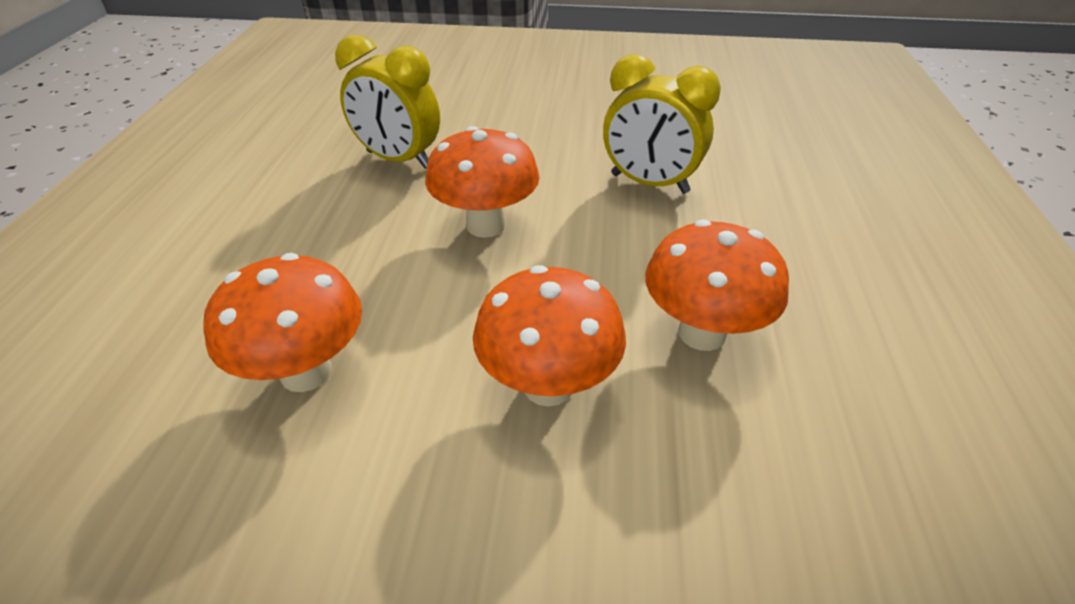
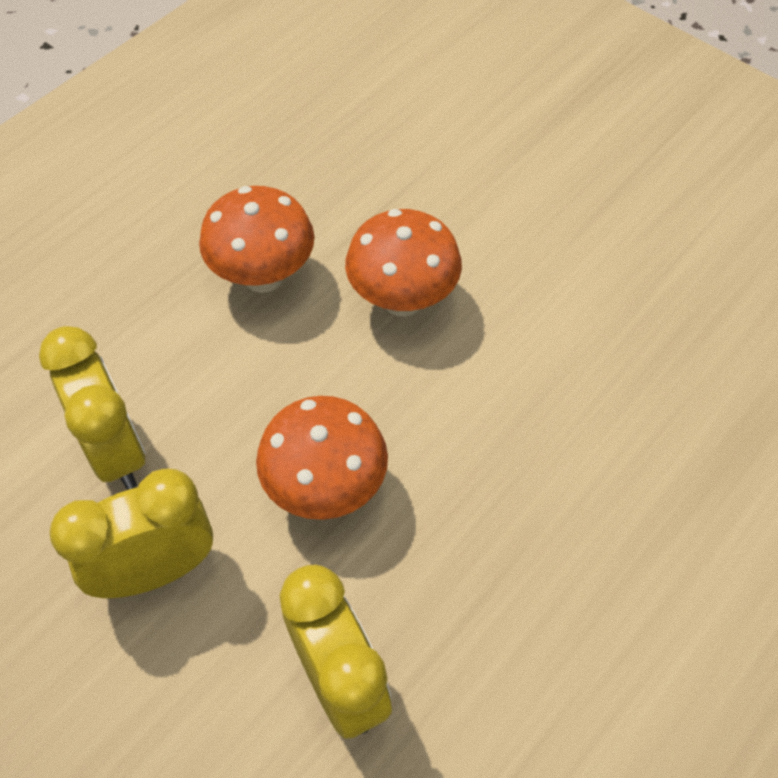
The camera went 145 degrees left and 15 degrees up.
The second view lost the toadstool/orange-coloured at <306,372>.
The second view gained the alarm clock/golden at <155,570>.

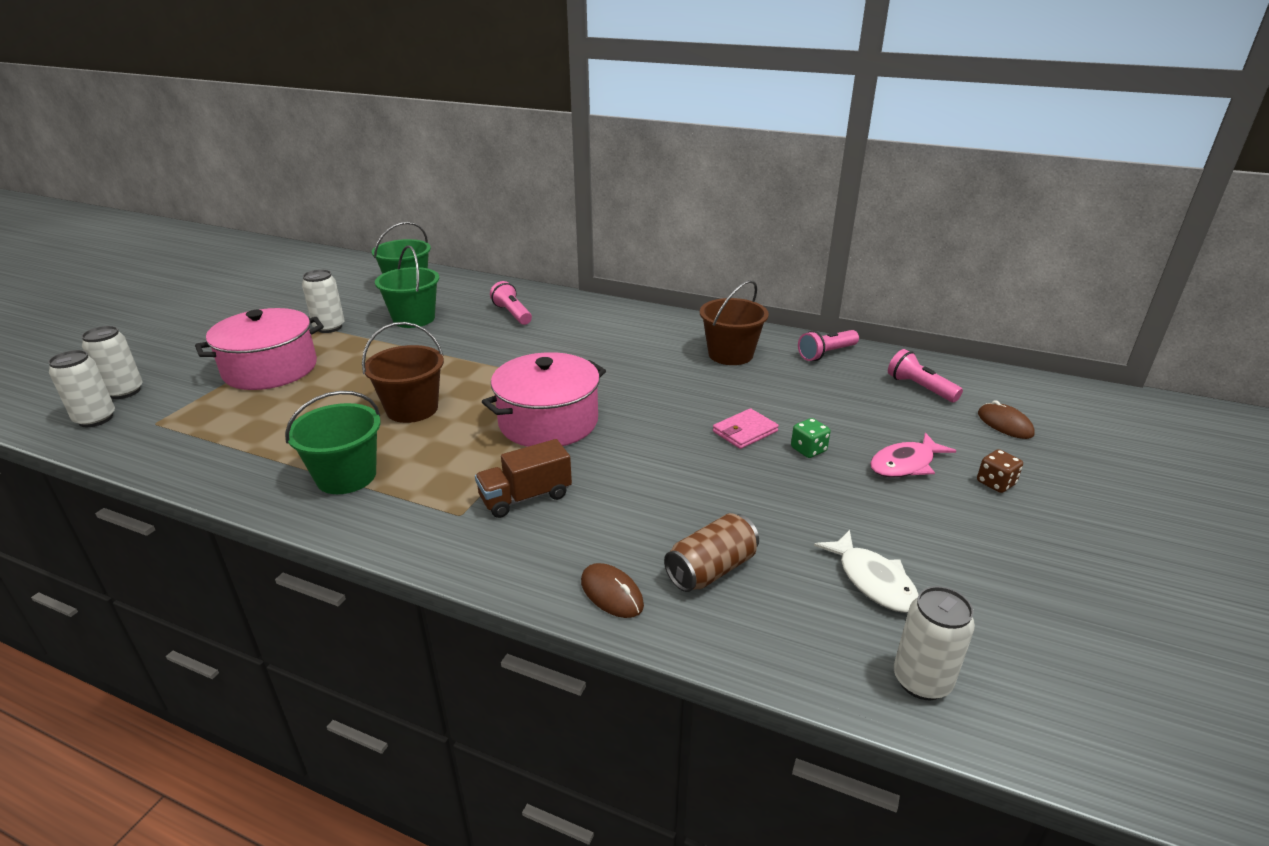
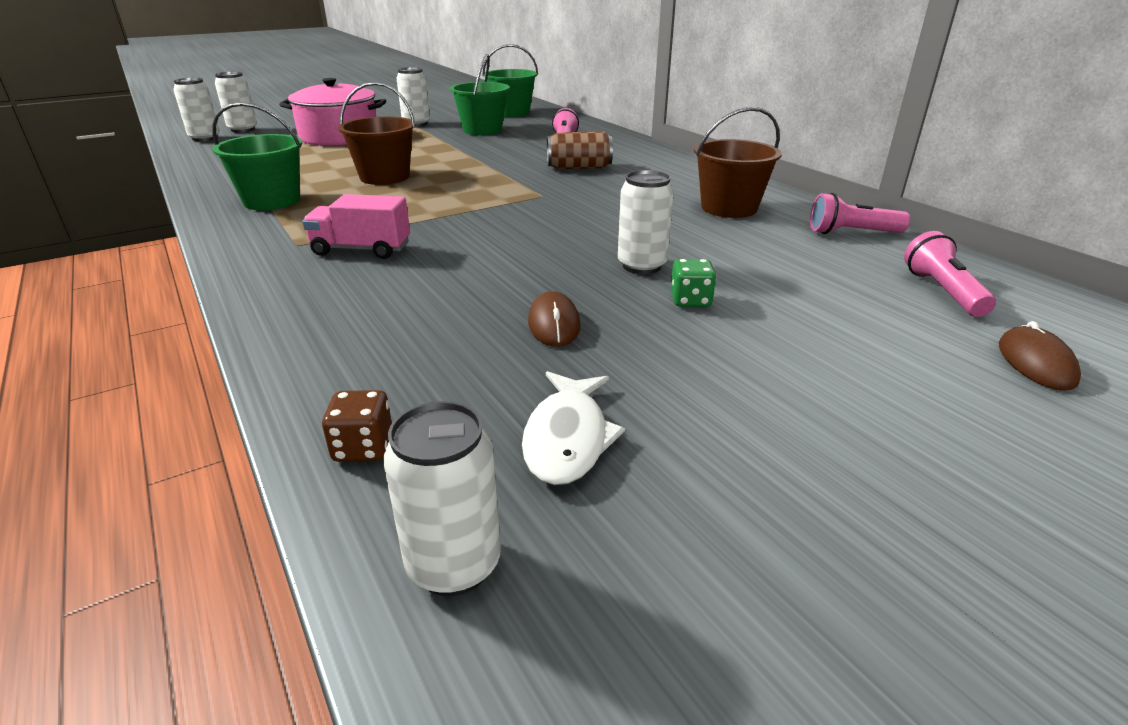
The camera went 35 degrees right and 0 degrees up.
The second view lost the stockpot/rose-pink at <548,422>.
Where the billfold/rose-pink stood at <745,431>, the tin/white came to stand at <641,266>.
The second view lost the fish figure/rose-pink at <905,464>.
What was the truck/brown at <525,497> turned into the truck/rose-pink at <361,249>.
The dice/brown ended up elsewhere, having gone from <995,483> to <363,447>.
The tin/brown ended up elsewhere, having gone from <711,569> to <579,167>.
The PC mouse/brown ended up elsewhere, having gone from <611,593> to <554,324>.

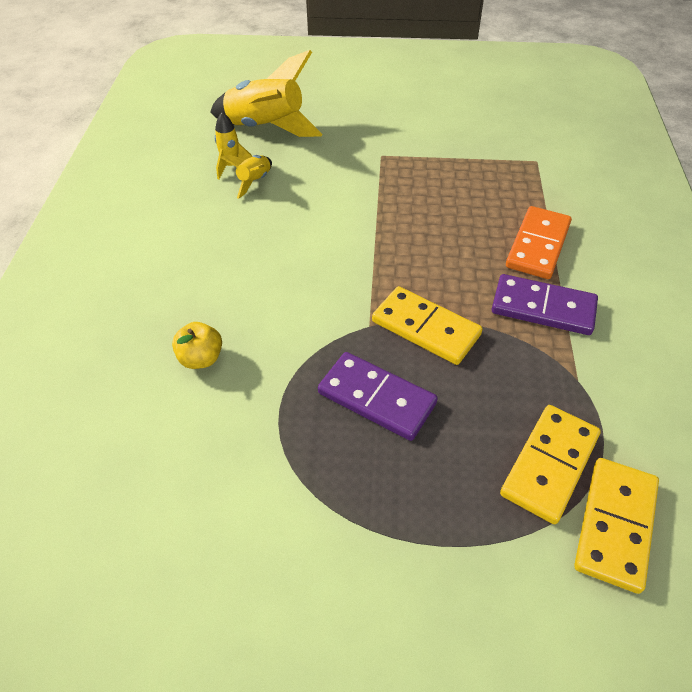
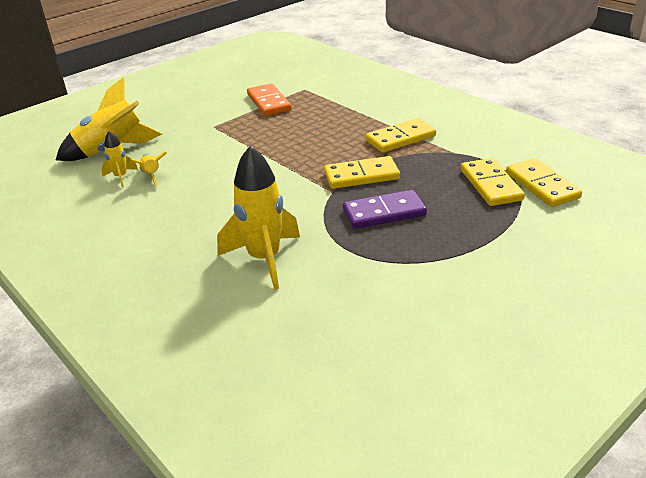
The camera went 45 degrees left and 15 degrees down.
The domino/orange-coloured ended up elsewhere, having gone from <538,245> to <269,102>.
What was the domino/violet at <543,308> turned into the domino/golden at <400,138>.
Where the toy apple/golden stood at <201,358>, the spaceship/golden came to stand at <264,259>.

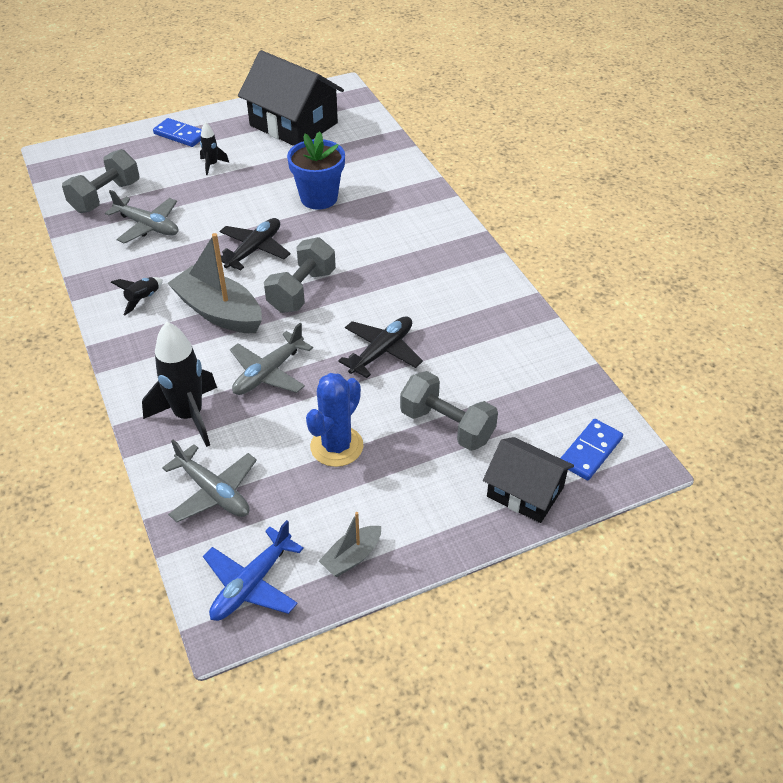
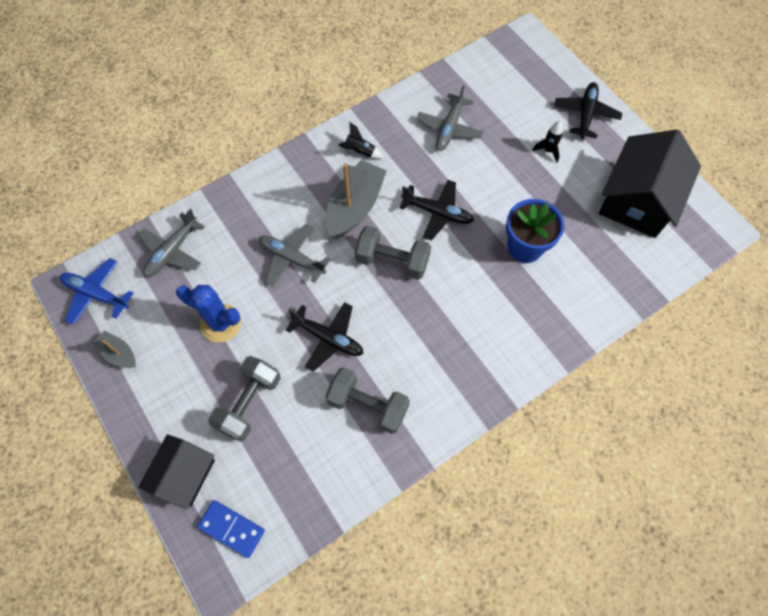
The camera went 80 degrees right and 20 degrees up.
Where the domino/royal blue stood at <180,135>, the plane/black came to stand at <585,114>.
The hand weight/gray ended up elsewhere, having gone from <105,197> to <368,405>.
The second view lost the spaceship/black at <189,416>.

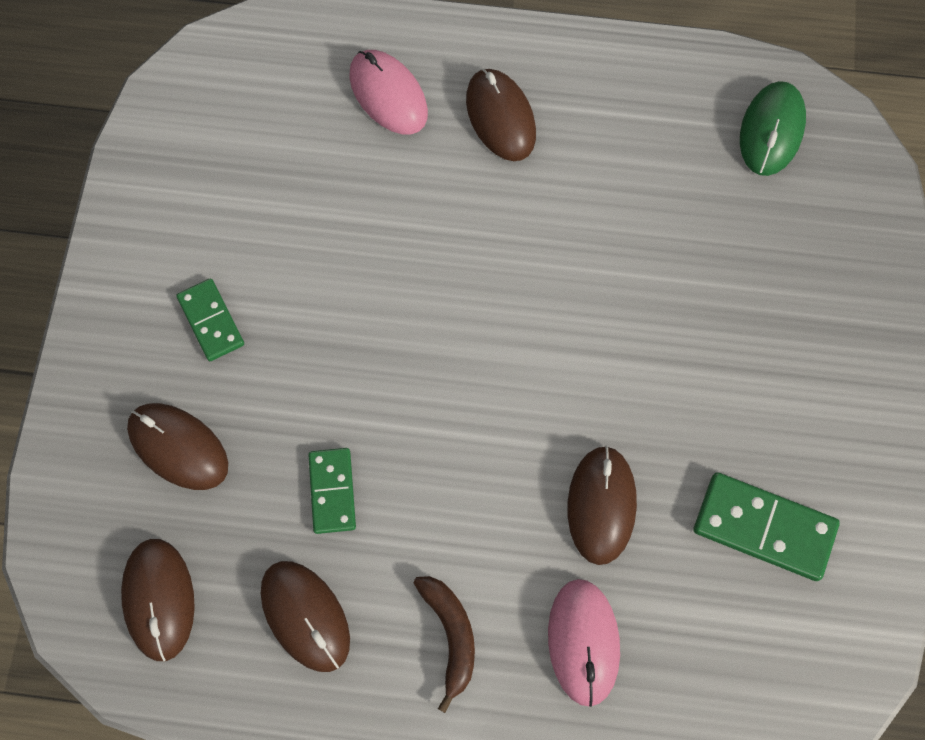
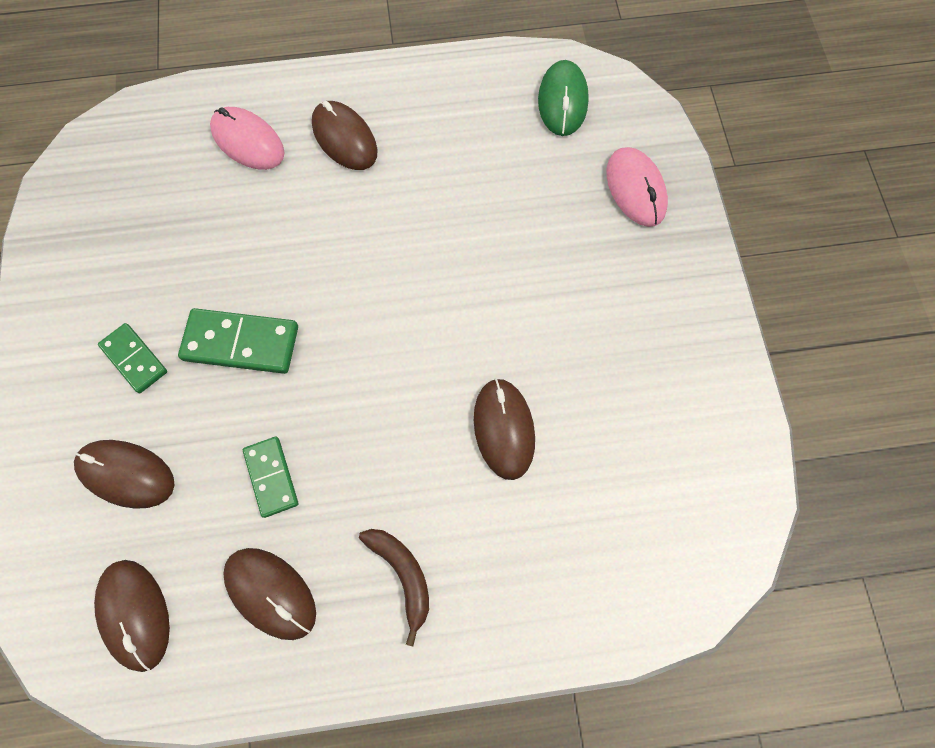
The camera went 15 degrees left and 0 degrees up.
The domino/leaf-green ended up elsewhere, having gone from <764,527> to <241,343>.
The PC mouse/rose-pink ended up elsewhere, having gone from <583,642> to <635,189>.

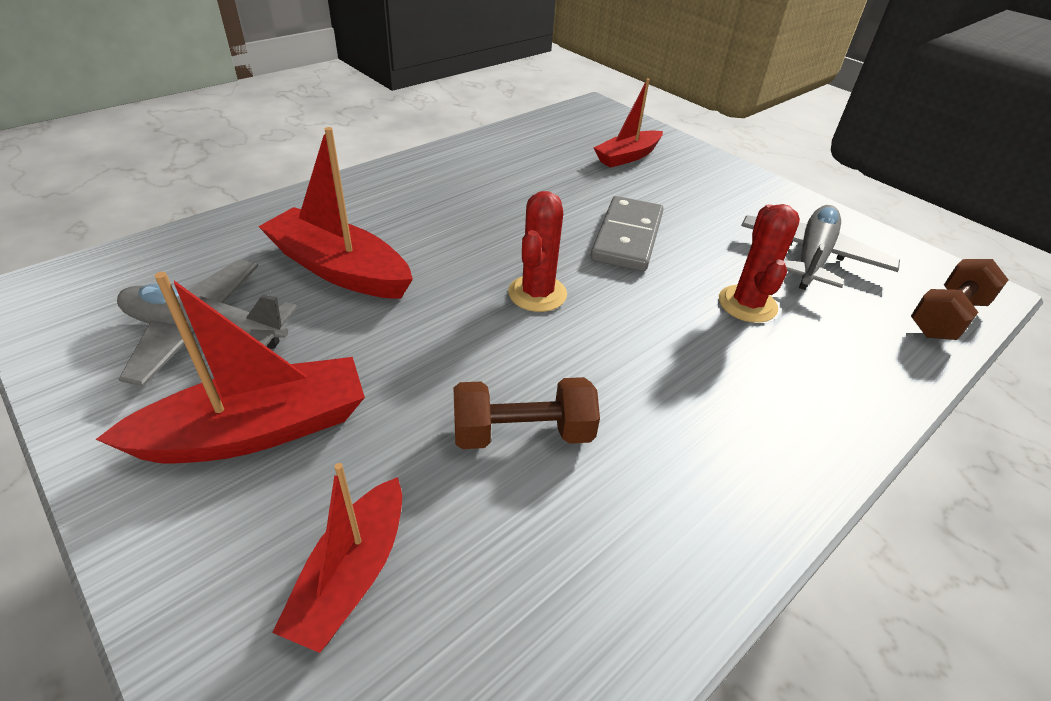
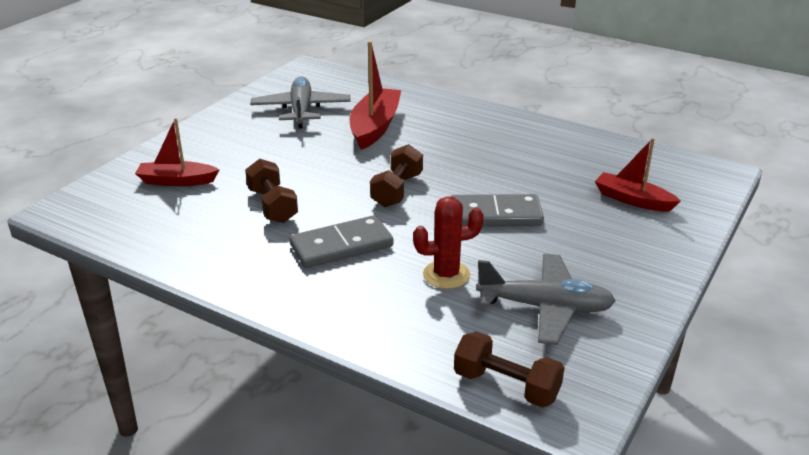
The camera went 75 degrees right and 10 degrees down.
Where the prickly plant/crimson stood at <537,293>, the hand weight/brown came to stand at <397,190>.
The second view lost the sailboat/crimson at <257,430>.
The second view gained the domino/gray at <341,246>.

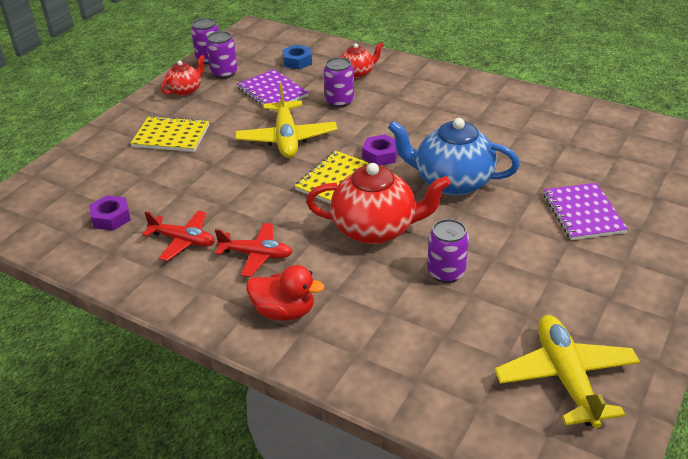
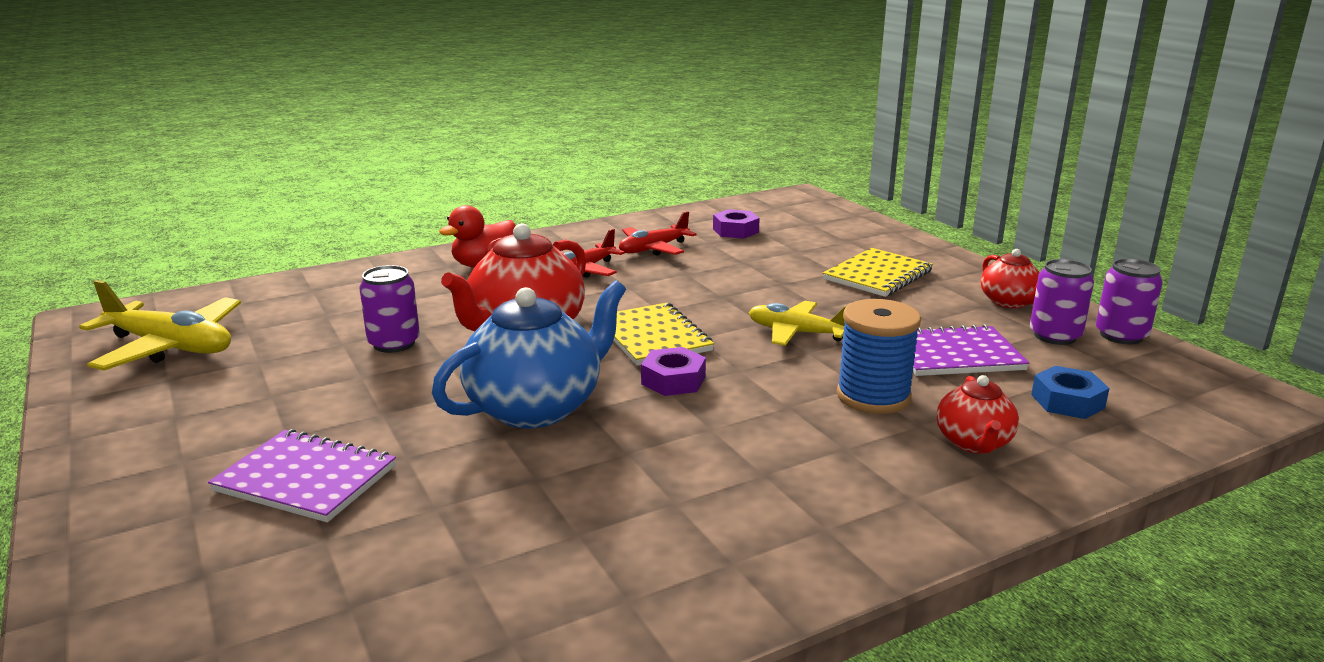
The camera went 120 degrees right and 15 degrees down.
Where the tin/violet stood at <339,101>, the spool/royal blue came to stand at <873,396>.
The size of the plane/golden at <286,138> changed by a factor of 0.66.

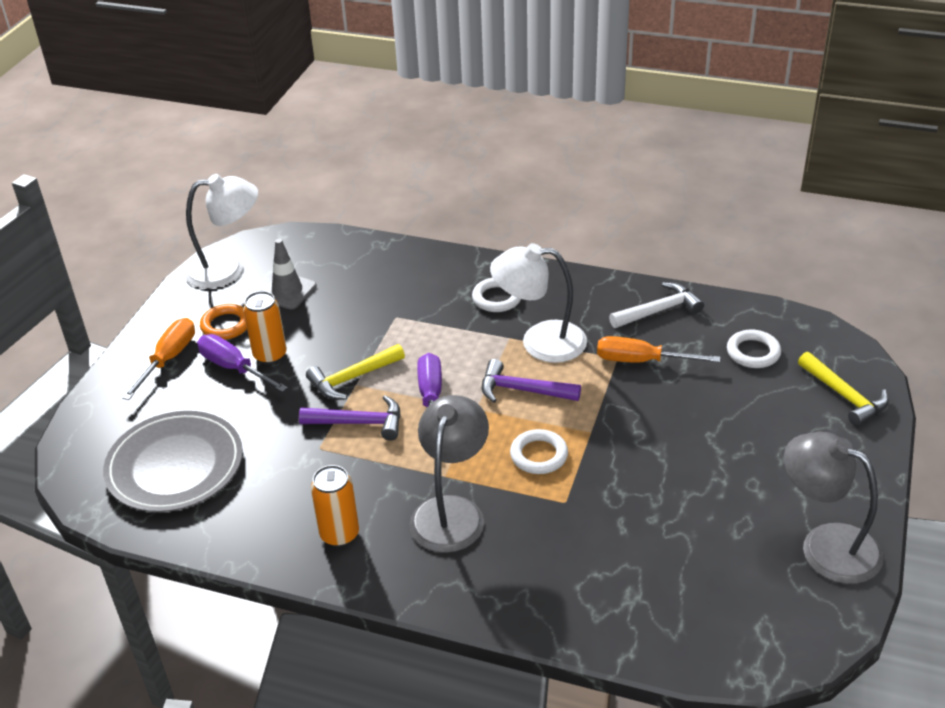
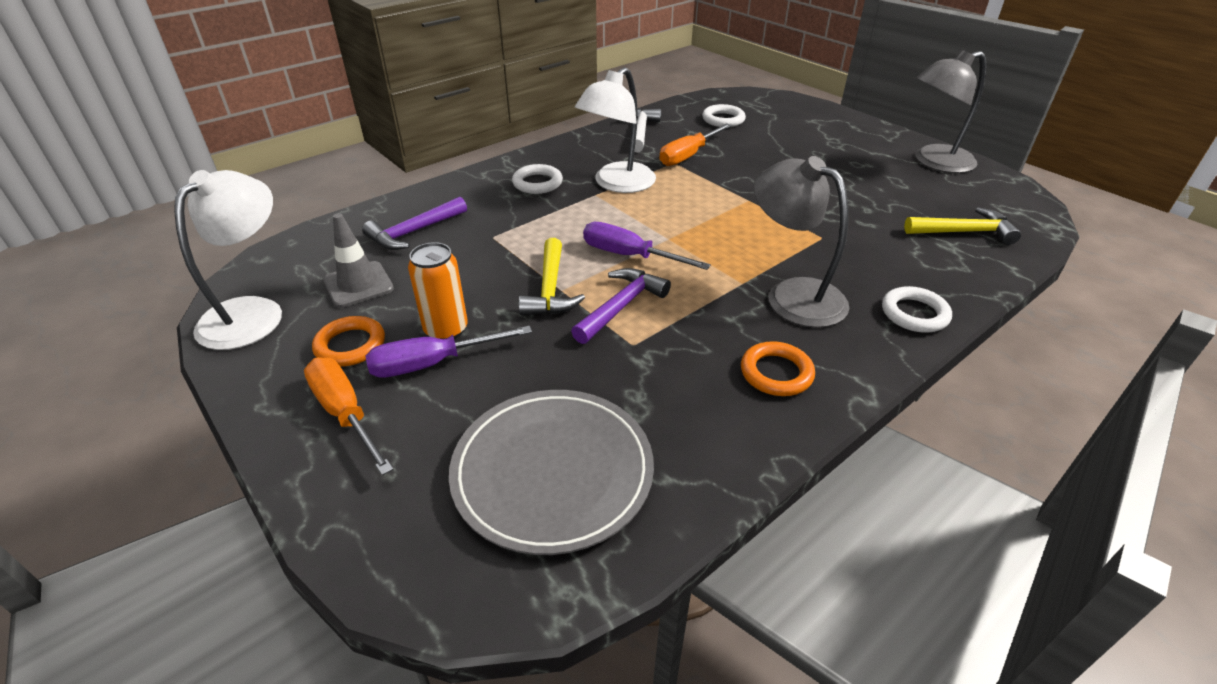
The camera went 60 degrees left and 0 degrees up.
The carpenter's hammer/golden ended up elsewhere, having gone from <844,396> to <964,232>.
The carpenter's hammer/violet ended up elsewhere, having gone from <522,390> to <414,232>.
The ring/white ended up elsewhere, having gone from <539,455> to <914,314>.
Where the tin/orange-coloured stood at <339,534>, the ring/orange-coloured came to stand at <776,373>.

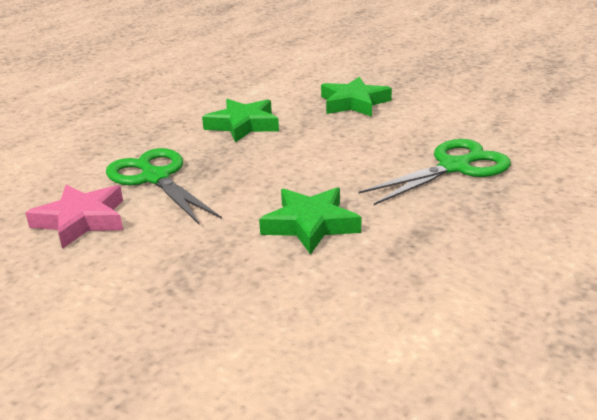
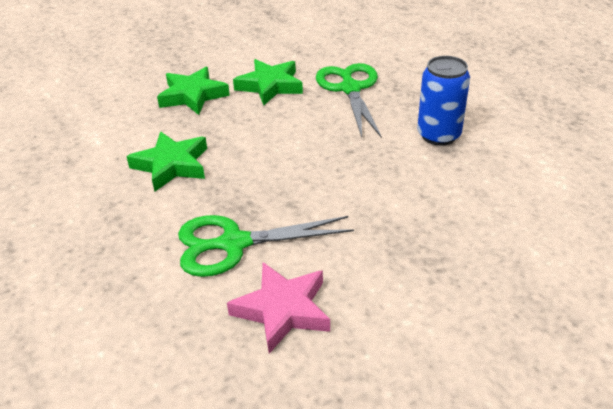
The camera went 65 degrees left and 10 degrees up.
The star shape/leaf-green ended up elsewhere, having gone from <310,225> to <270,86>.
The second view gained the tin/royal blue at <438,135>.

